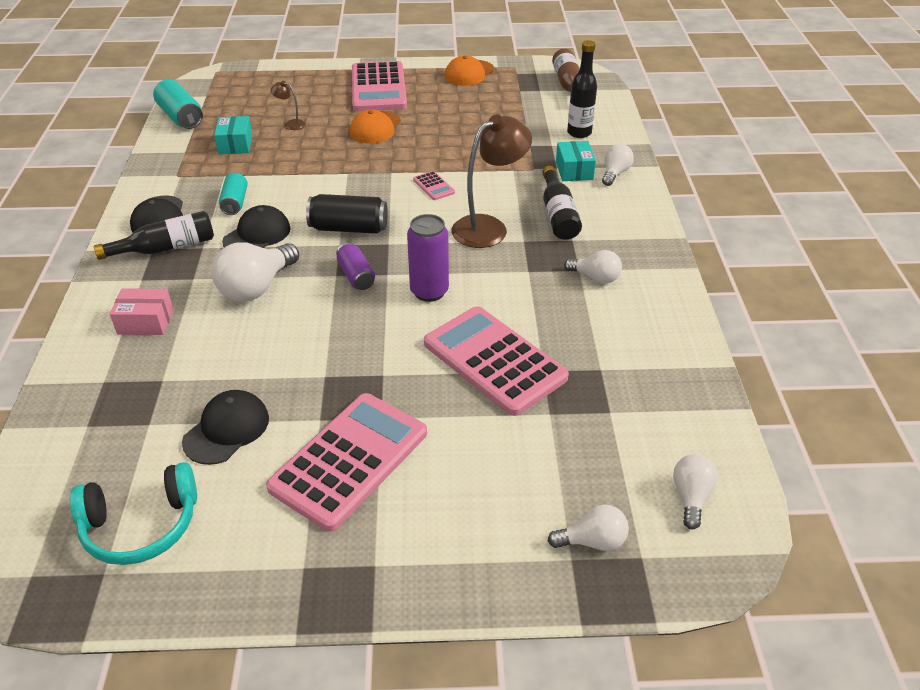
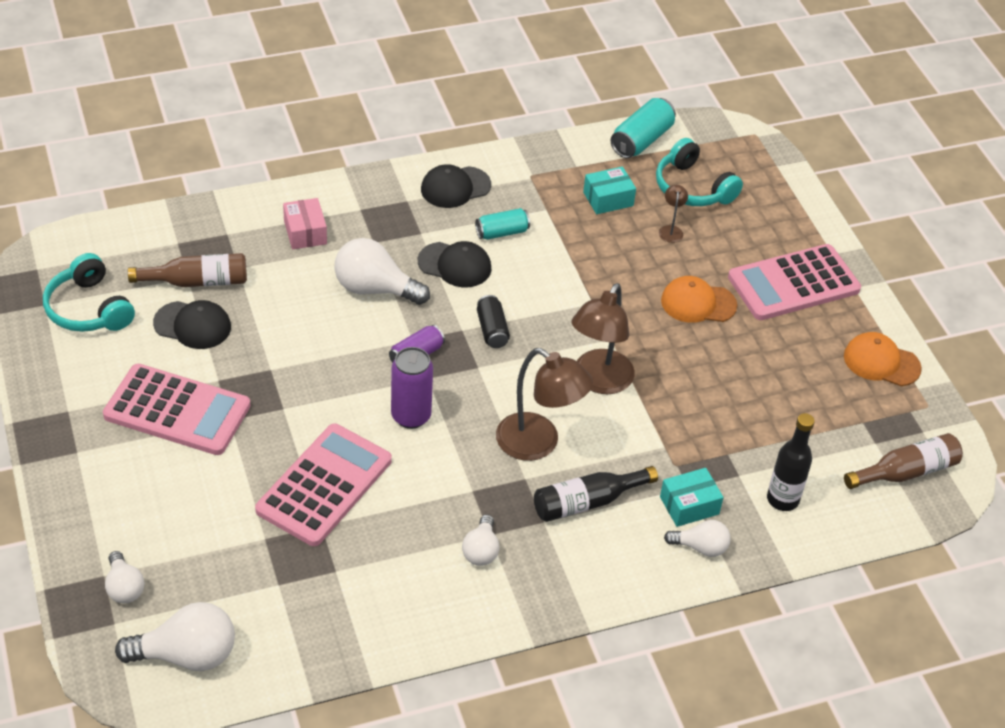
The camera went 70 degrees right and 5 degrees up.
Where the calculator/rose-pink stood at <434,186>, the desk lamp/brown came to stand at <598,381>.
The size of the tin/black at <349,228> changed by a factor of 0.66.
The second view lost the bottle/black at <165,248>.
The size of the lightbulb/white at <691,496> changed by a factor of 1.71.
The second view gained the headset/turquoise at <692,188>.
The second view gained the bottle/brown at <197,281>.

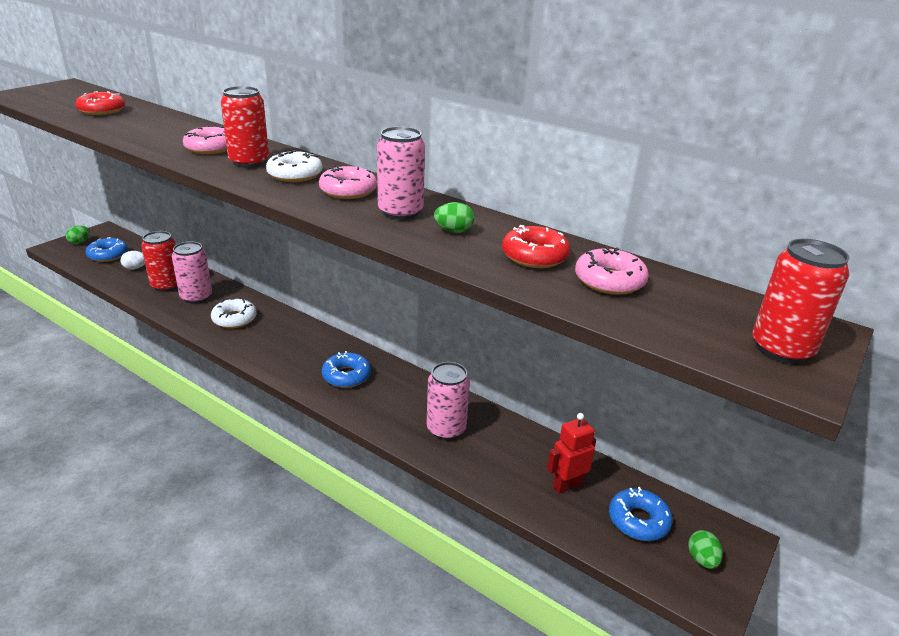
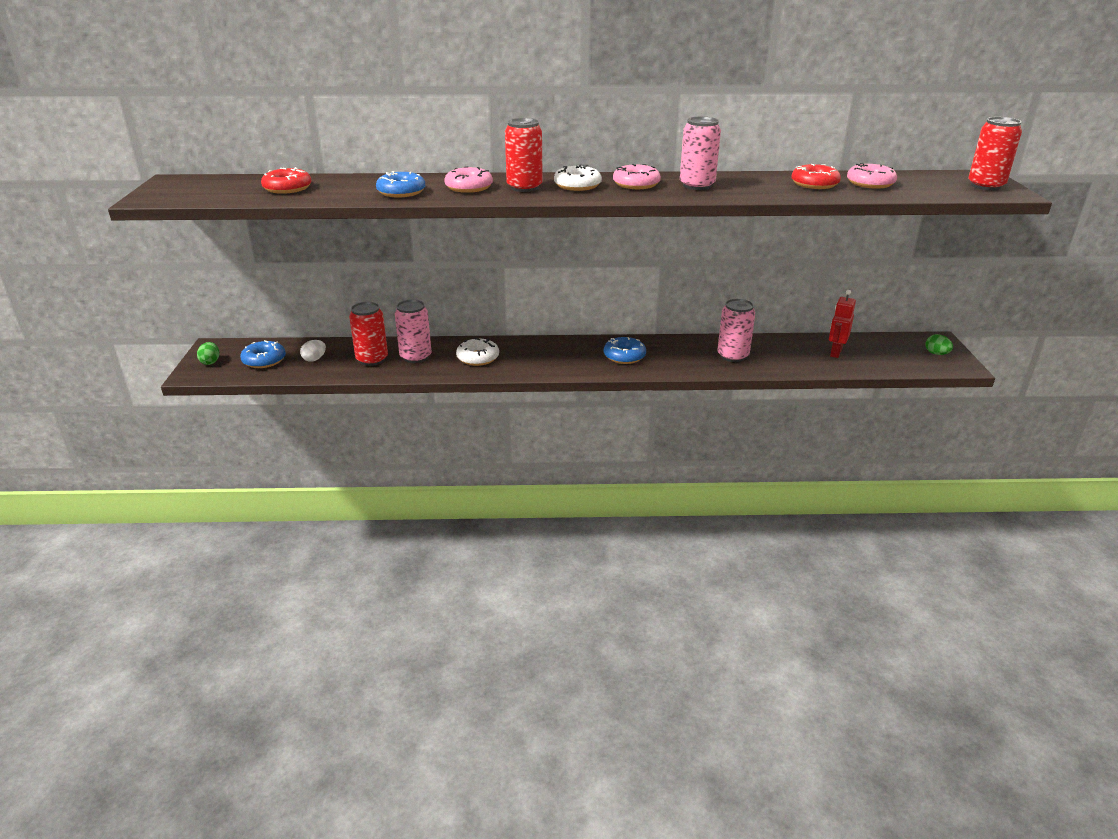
The camera went 35 degrees left and 0 degrees up.
The second view lost the toy egg/leaf-green at <453,231>.
The glazed donut/royal blue ended up elsewhere, having gone from <638,520> to <401,192>.

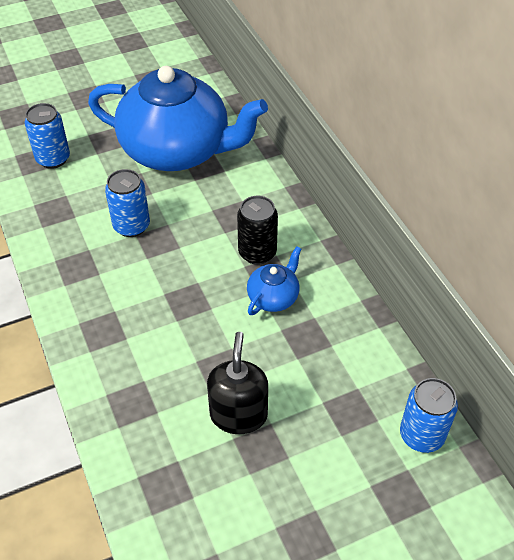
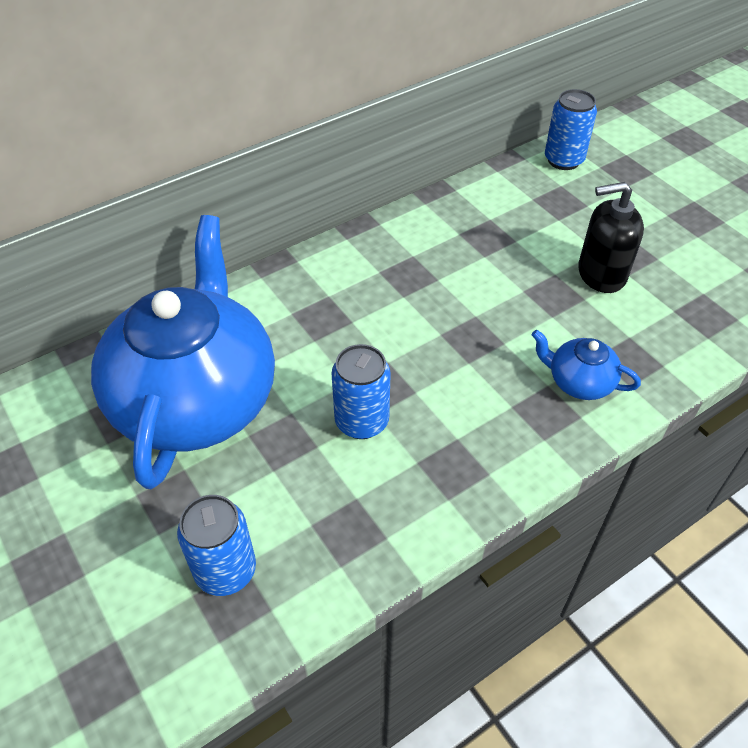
The camera went 100 degrees left and 0 degrees up.
The second view lost the tin/black at <257,253>.
The tea pot/royal blue ended up elsewhere, having gone from <273,297> to <579,382>.

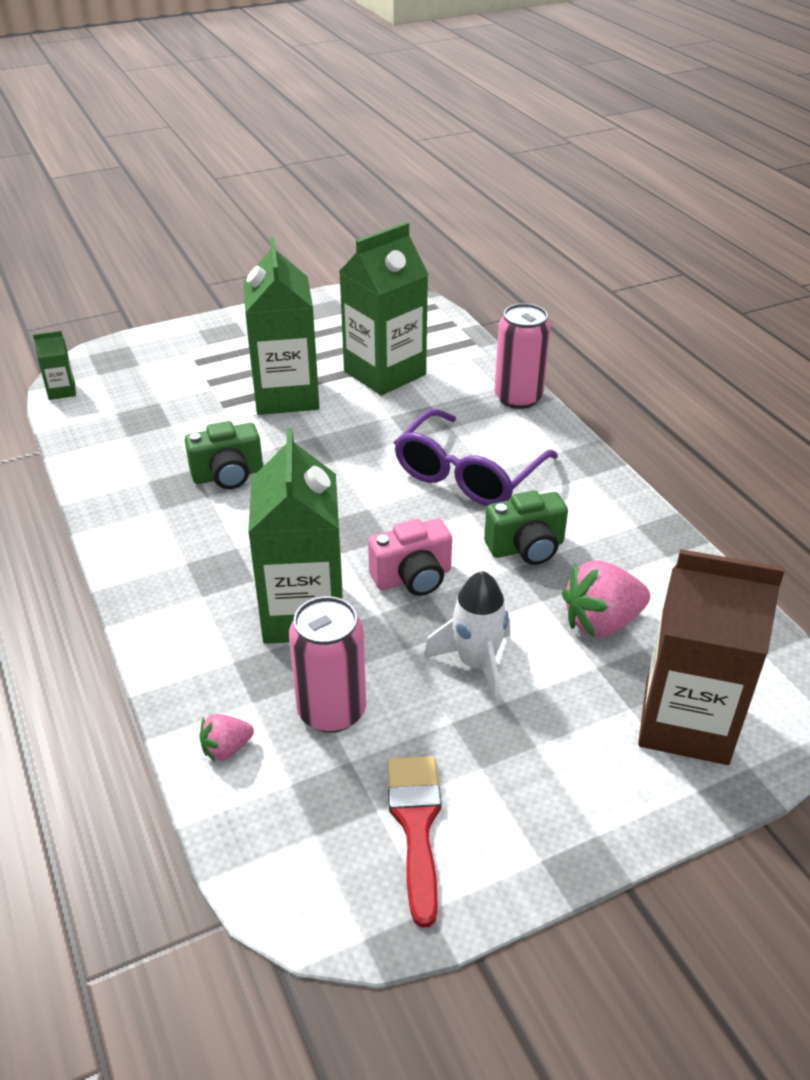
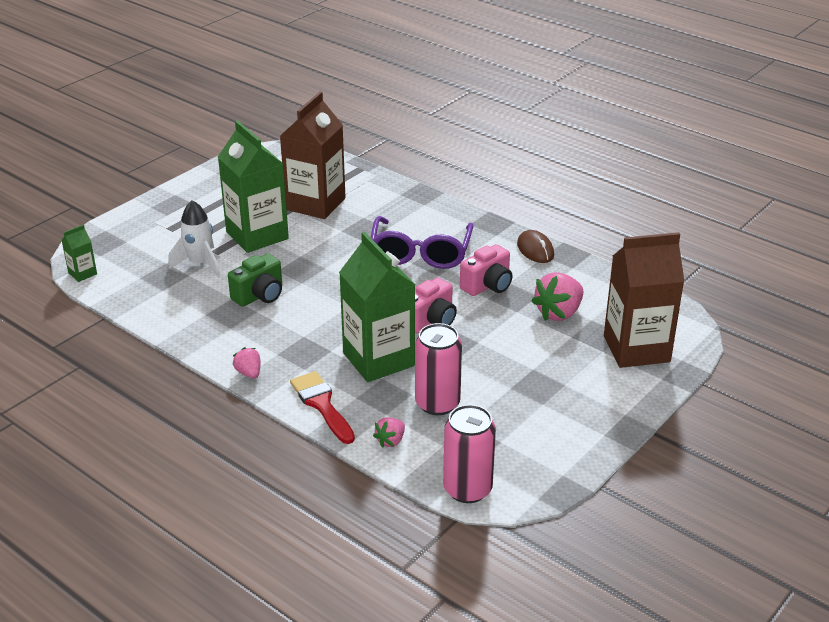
The camera went 25 degrees left and 5 degrees down.
What was the milk carton/leaf-green at <385,373> turned into the milk carton/brown at <315,204>.
The tin/rose-pink ended up elsewhere, having gone from <518,398> to <467,489>.
What was the camera/leaf-green at <526,548> turned into the camera/rose-pink at <487,285>.
The spaceship/white ended up elsewhere, having gone from <476,664> to <200,264>.
The brush/crimson ended up elsewhere, having gone from <416,825> to <322,404>.
The second view gained the PC mouse/brown at <535,250>.
The second view gained the berry/rose-pink at <249,373>.

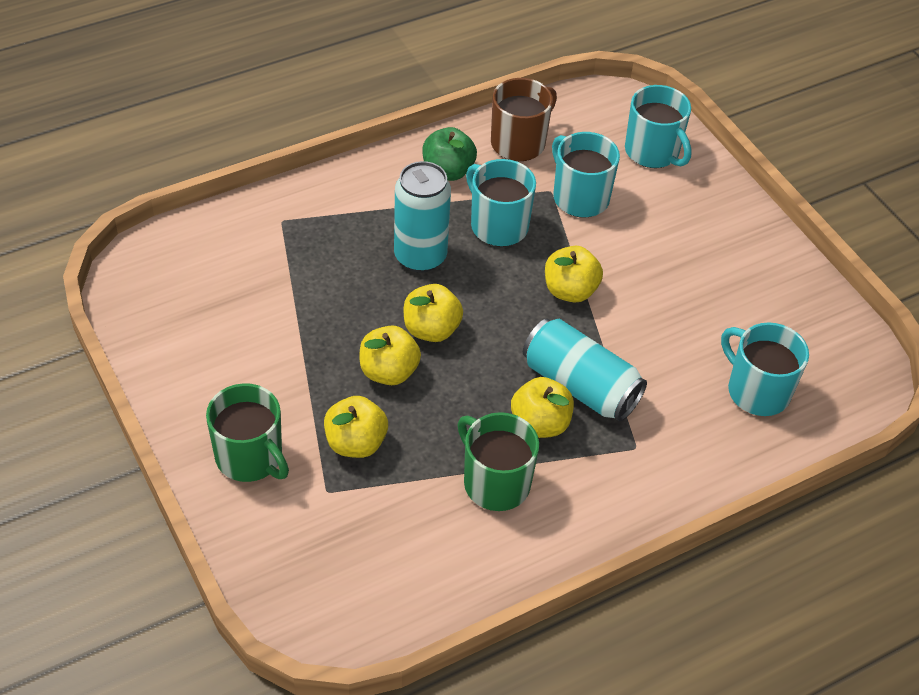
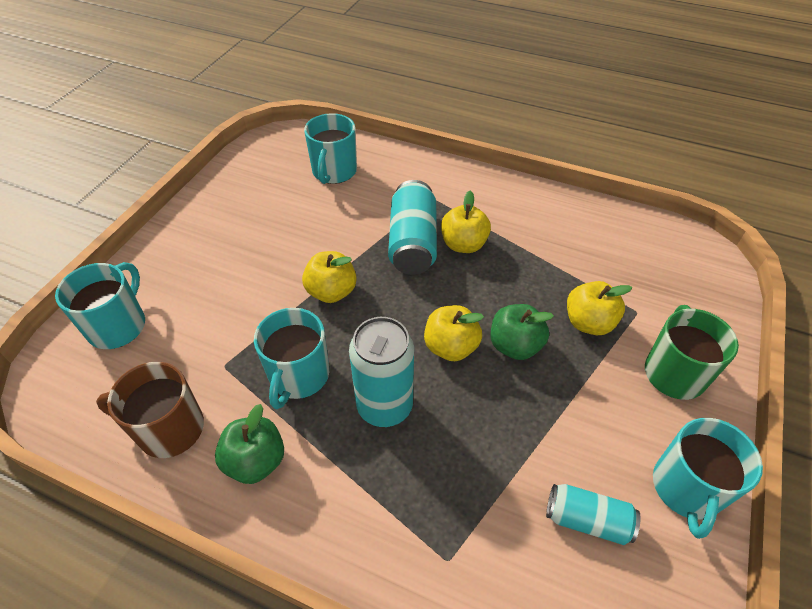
The camera went 125 degrees left and 0 degrees up.
The mug/turquoise ended up elsewhere, having gone from <579,197> to <686,489>.
What was the toy apple/golden at <389,372> turned into the toy apple/leaf-green at <515,345>.
The second view lost the mug/leaf-green at <495,482>.
The second view gained the tin/turquoise at <587,520>.

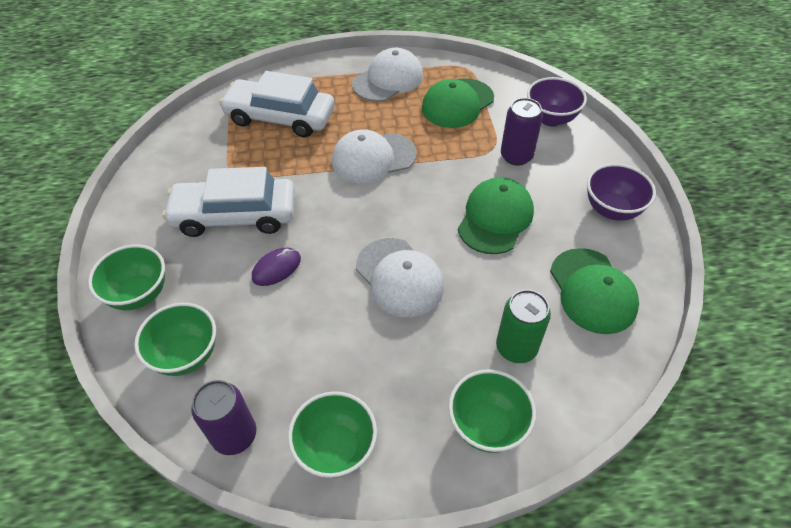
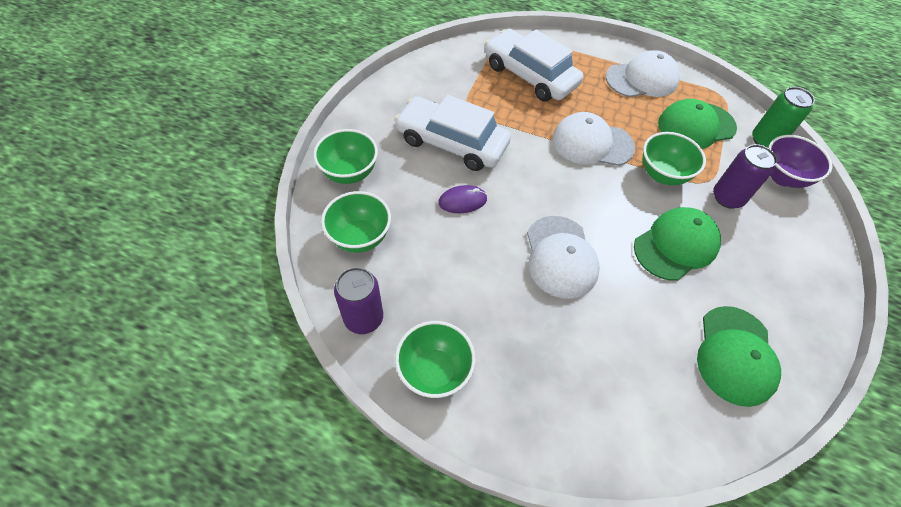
The camera went 25 degrees right and 5 degrees up.
The second view lost the bowl/violet at <612,209>.
The tin/leaf-green ended up elsewhere, having gone from <516,347> to <765,140>.
The bowl/leaf-green ended up elsewhere, having gone from <487,425> to <662,174>.

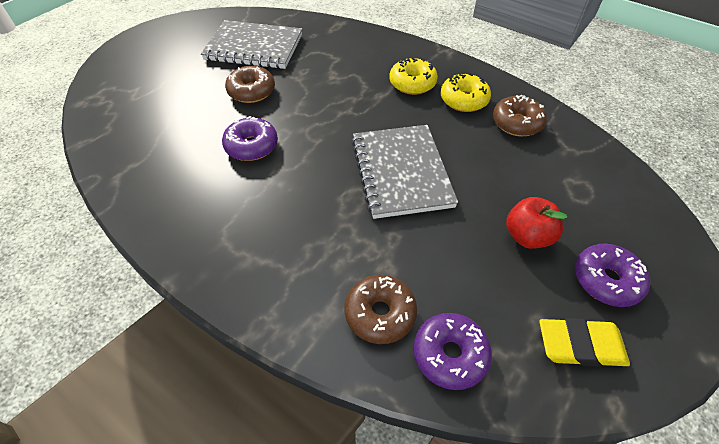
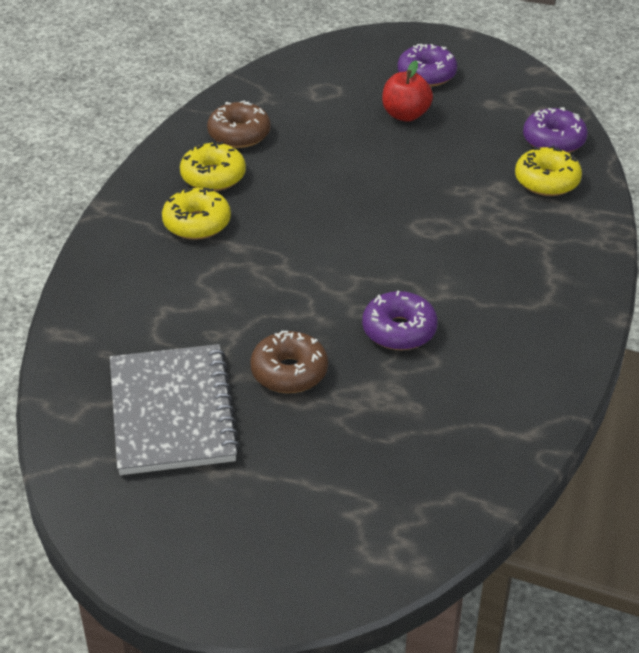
The camera went 110 degrees left and 10 degrees down.
The second view lost the notepad/gray at <401,172>.
What was the glazed donut/brown at <380,313> turned into the glazed donut/golden at <547,181>.
The second view lost the eraser/golden at <580,345>.

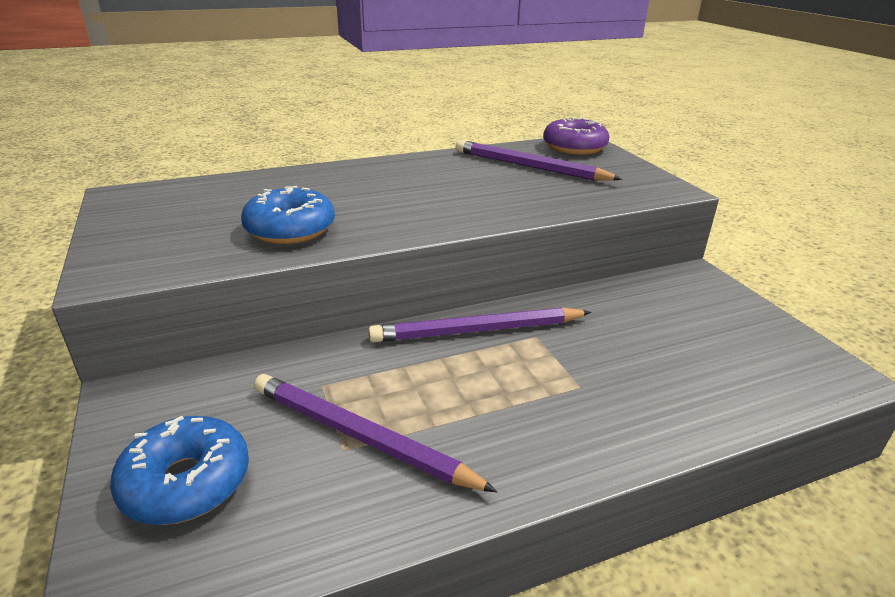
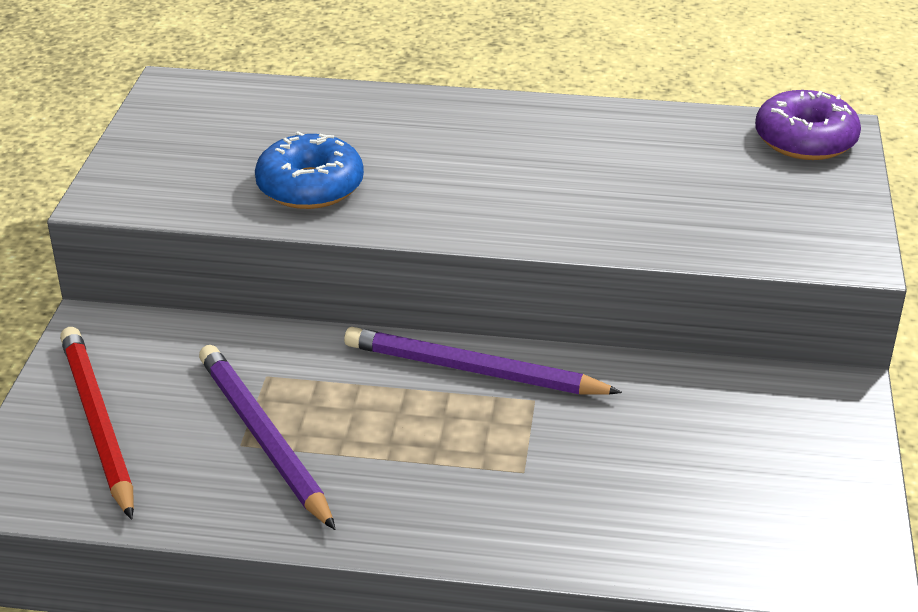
The camera went 30 degrees right and 5 degrees up.
The second view lost the lead pencil/violet at <530,167>.
Where the glazed donut/royal blue stood at <186,482>, the lead pencil/crimson came to stand at <98,423>.

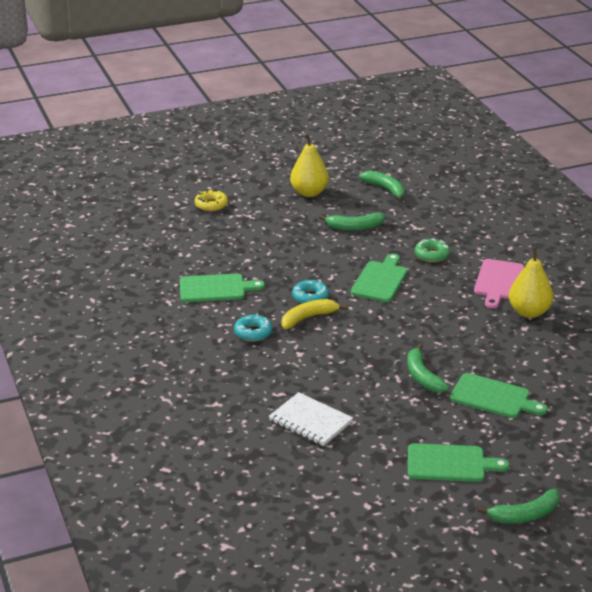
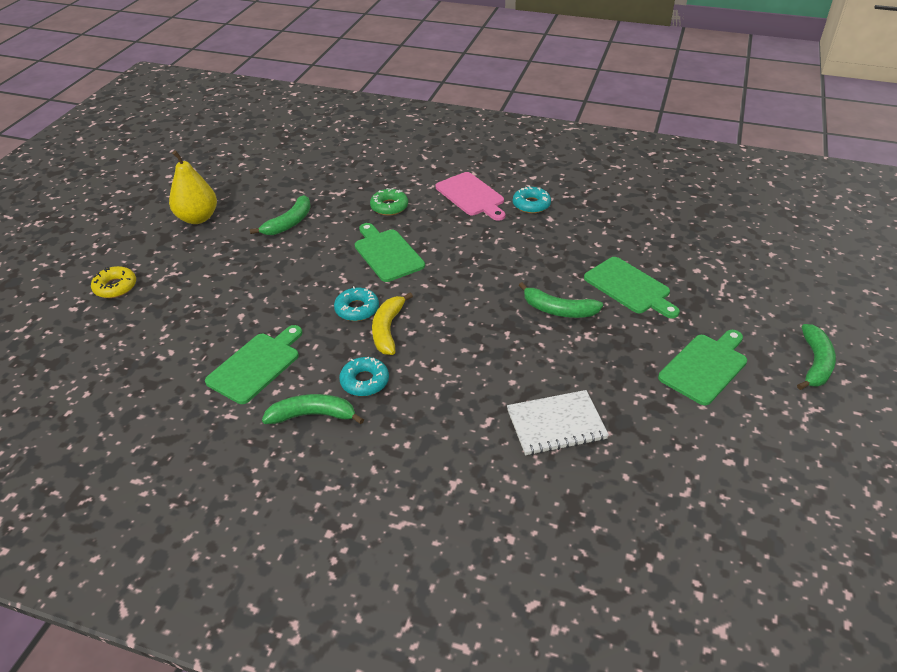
The camera went 50 degrees left and 10 degrees up.
The banana/leaf-green ended up elsewhere, having gone from <385,189> to <313,415>.
Where the pear/golden stood at <529,312>, the glazed donut/turquoise came to stand at <531,204>.
The bread board/leaf-green at <493,397> ended up facing another way, 75 degrees clockwise from before.

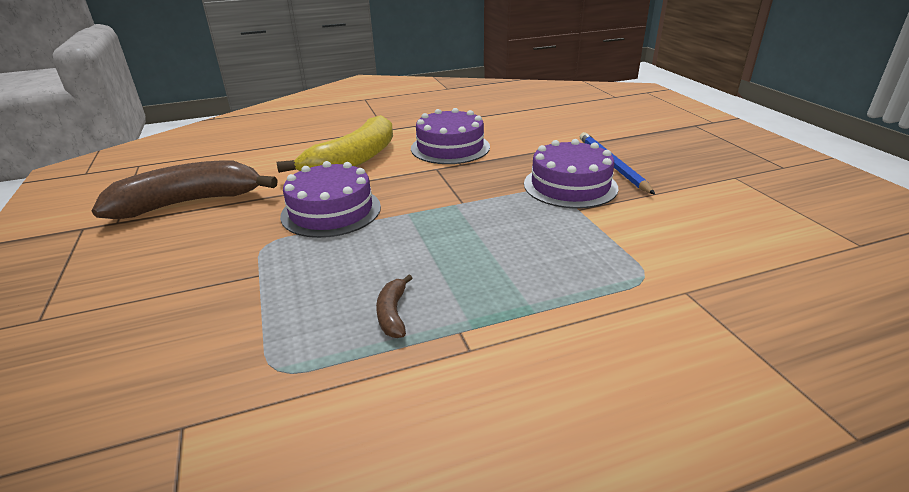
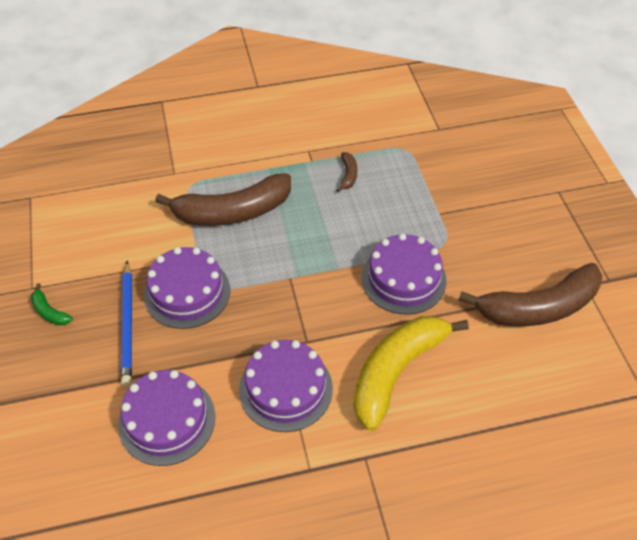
The camera went 175 degrees left and 20 degrees up.
The second view gained the banana/brown at <232,212>.
The second view gained the banana/leaf-green at <49,312>.
The second view gained the layer cake/violet at <167,420>.

